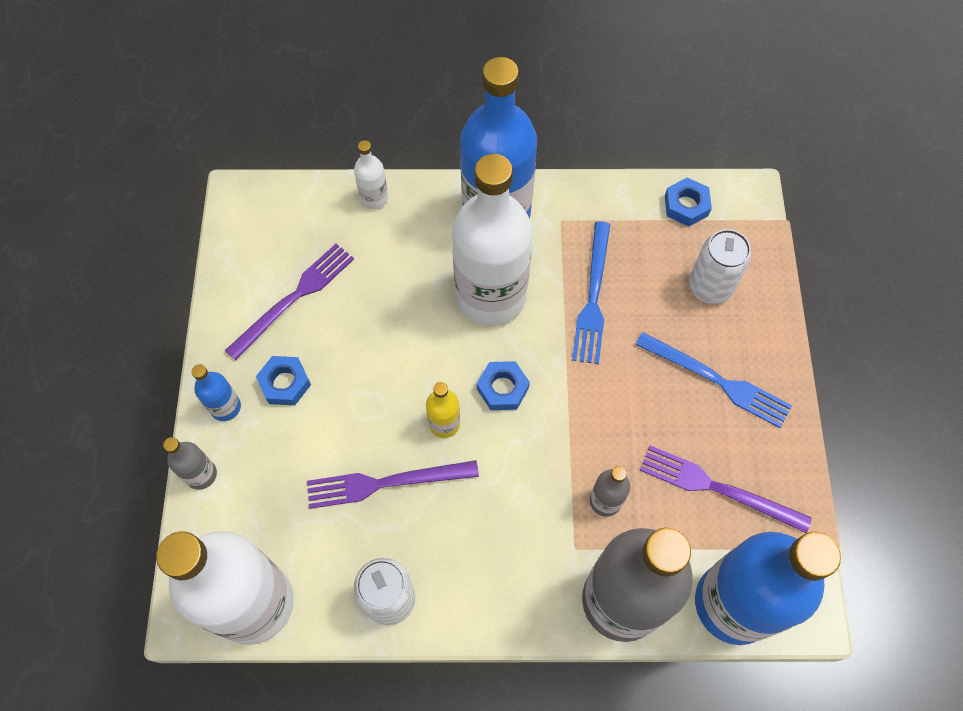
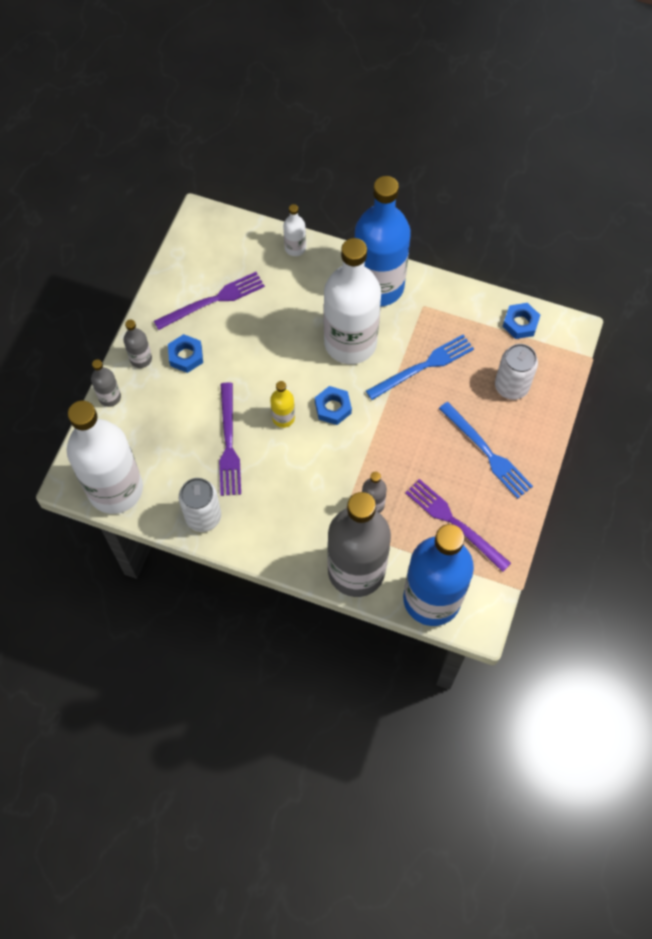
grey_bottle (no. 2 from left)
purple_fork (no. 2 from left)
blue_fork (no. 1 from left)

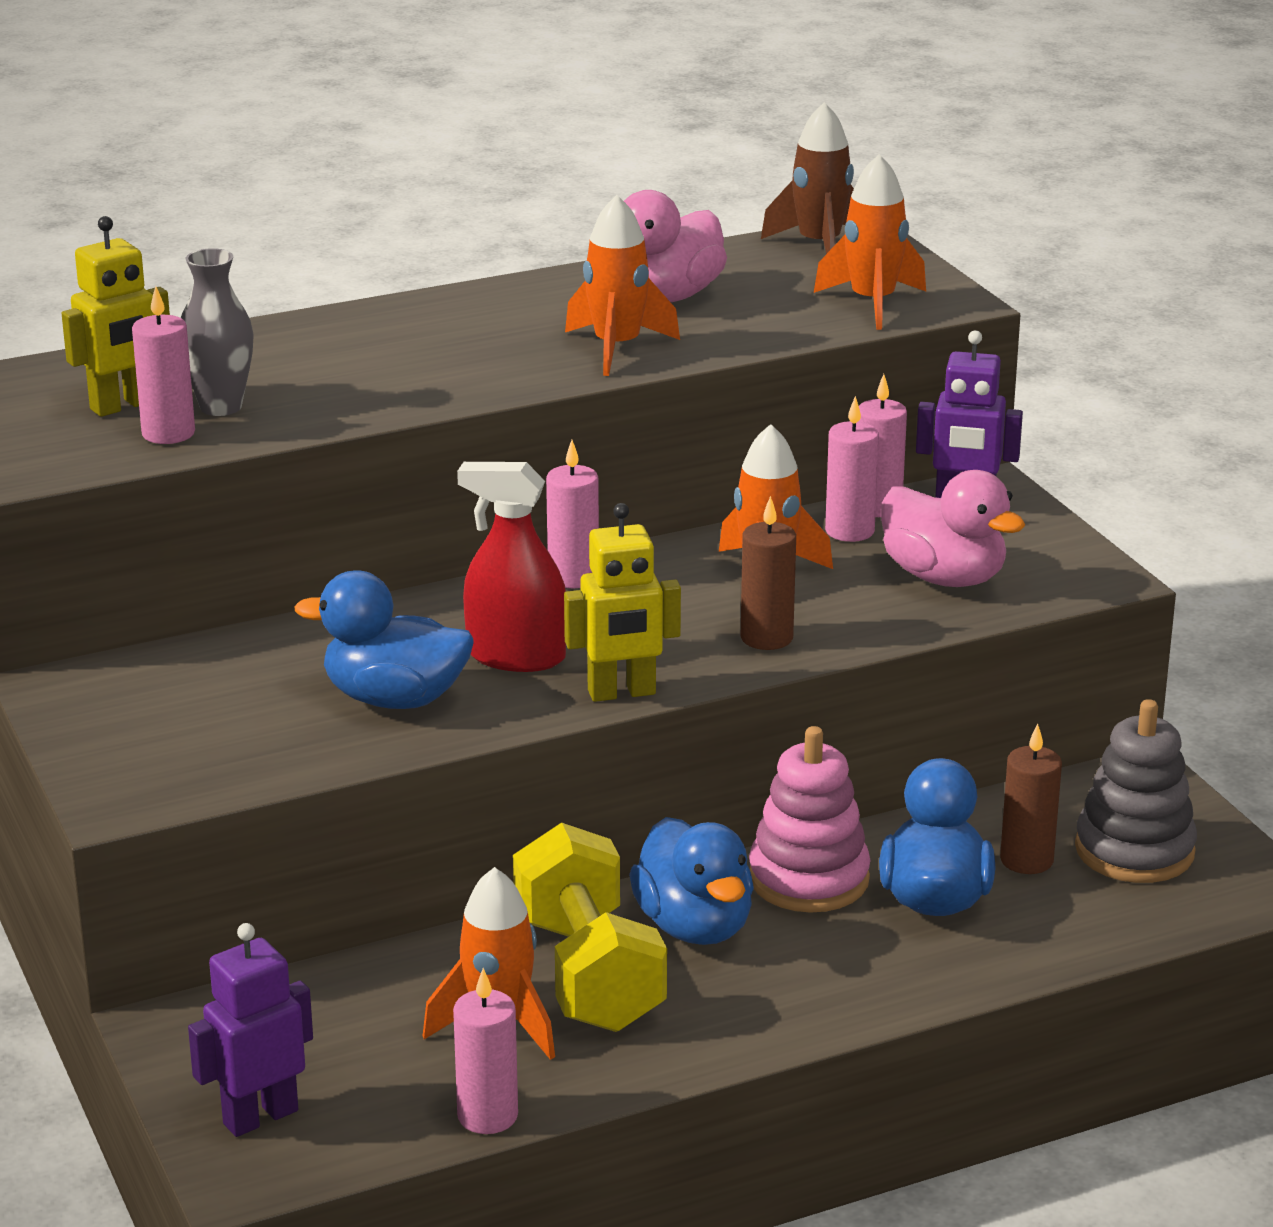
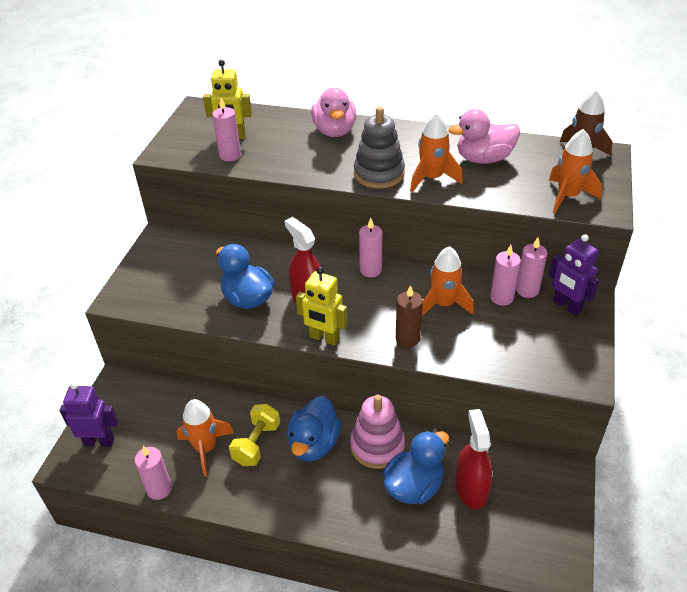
grey_vase
yellow_dumbbell
pink_duck (no. 1 from left)
red_spray_bottle (no. 2 from left)
grey_stacking_toy

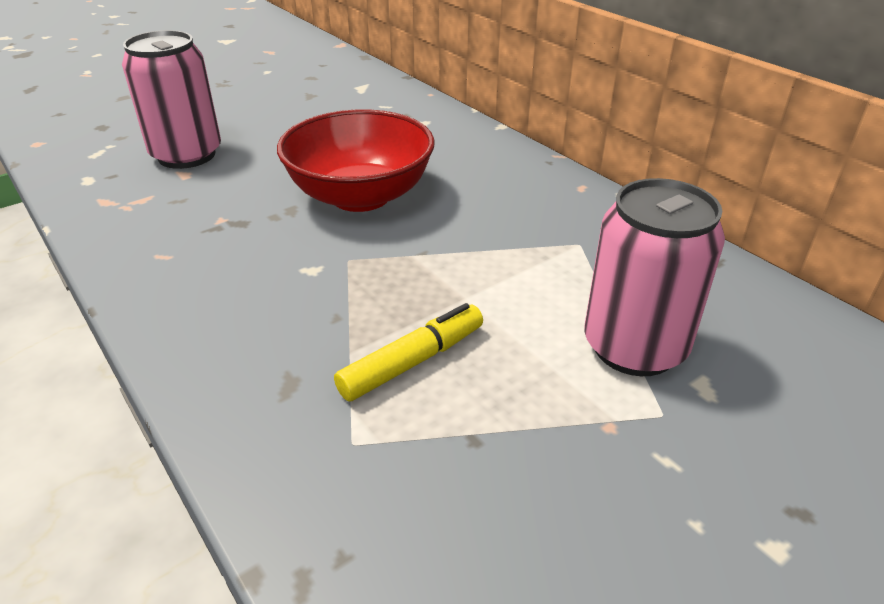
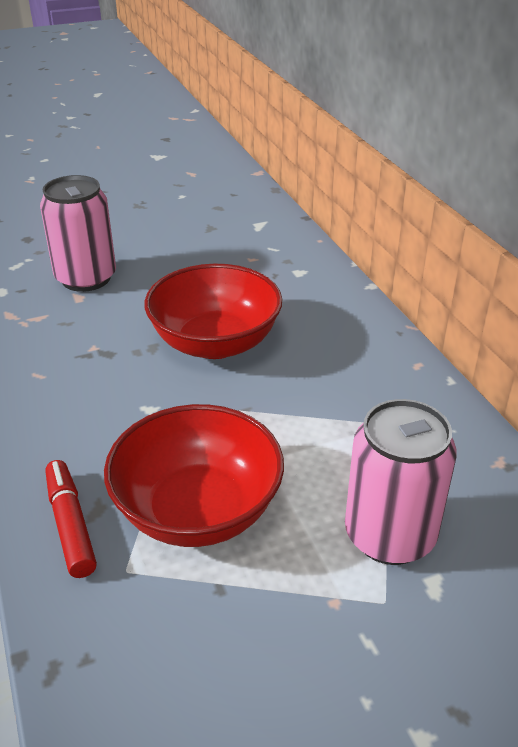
red_bowl (no. 1 from left)
red_marker

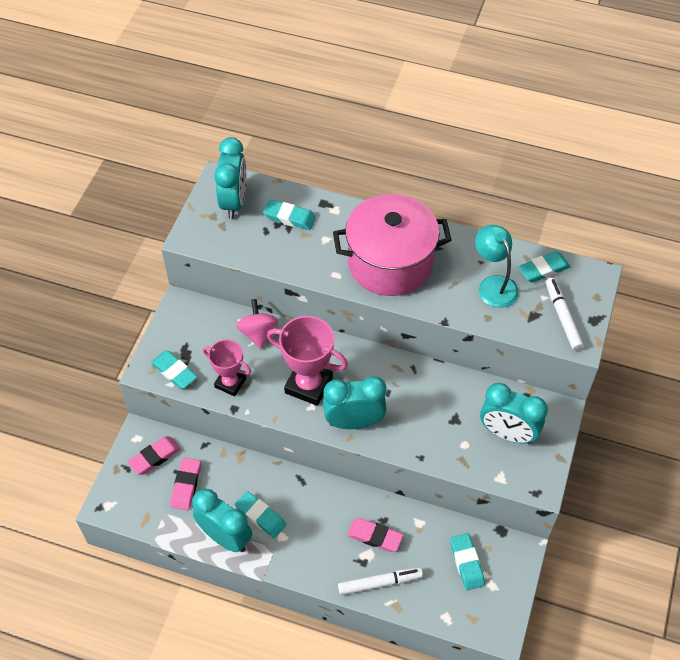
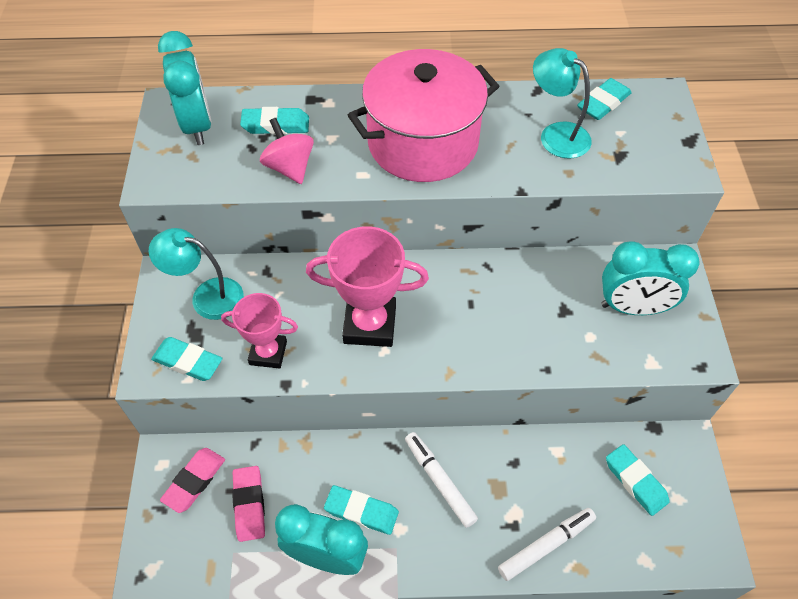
pink_spinning_top
turquoise_clock (no. 3 from left in the first image)
pink_eraser (no. 3 from left in the first image)
white_marker (no. 1 from left)
turquoise_lamp (no. 1 from left)

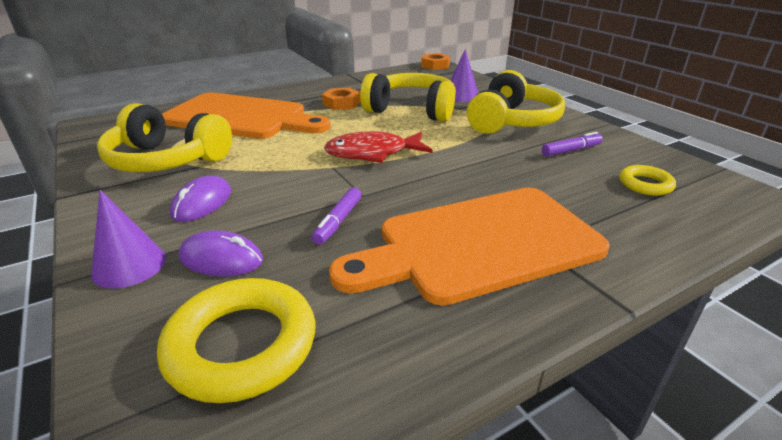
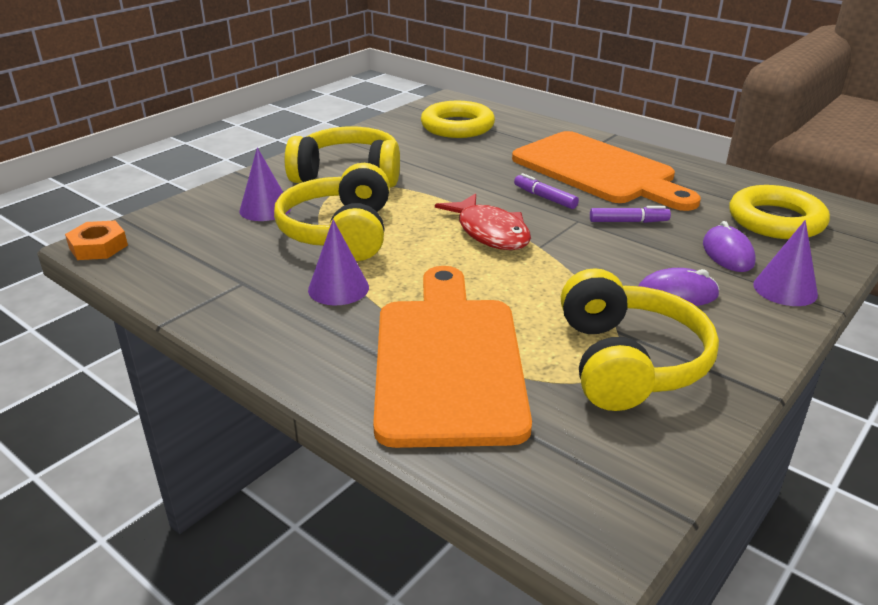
purple_cone (no. 2 from left)
purple_marker (no. 1 from left)
yellow_ring (no. 1 from left)

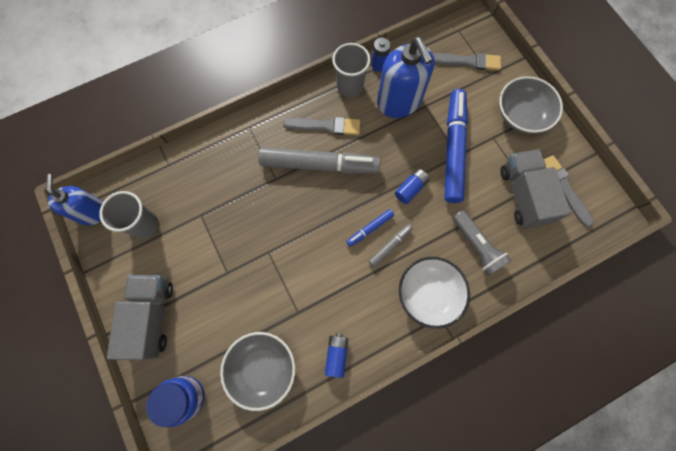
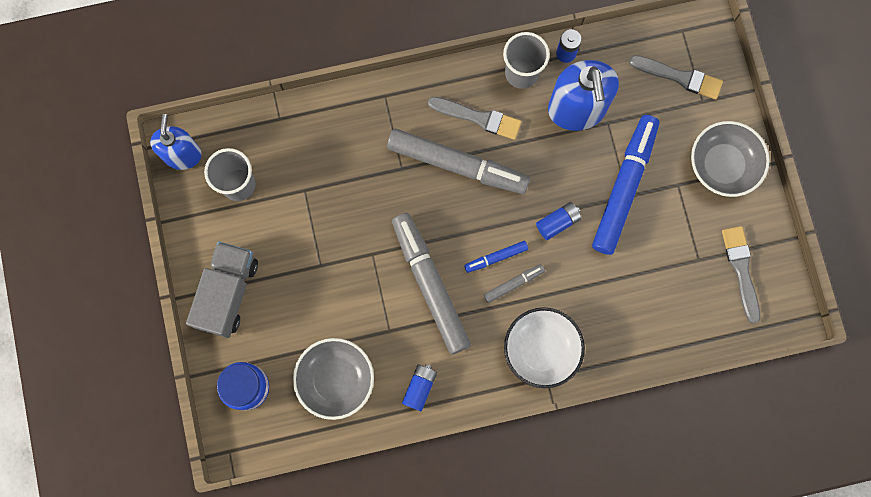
grey_flashlight
grey_truck (no. 2 from left in the first image)
grey_marker (no. 1 from left)

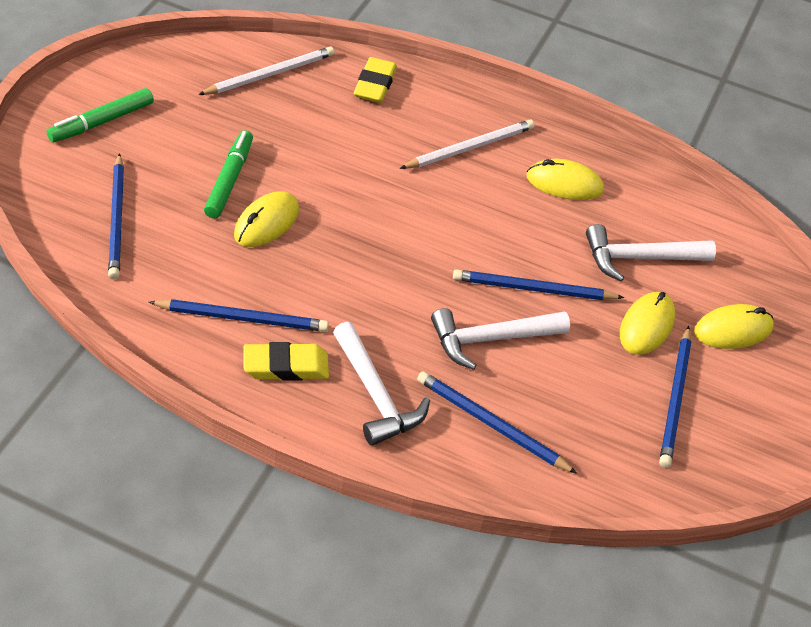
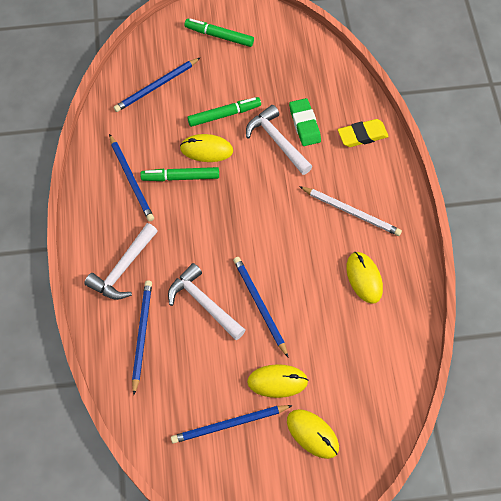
white_pencil (no. 1 from left in the first image)
yellow_eraser (no. 1 from left in the first image)
white_hammer (no. 3 from left)
green_marker (no. 1 from left)
green_eraser

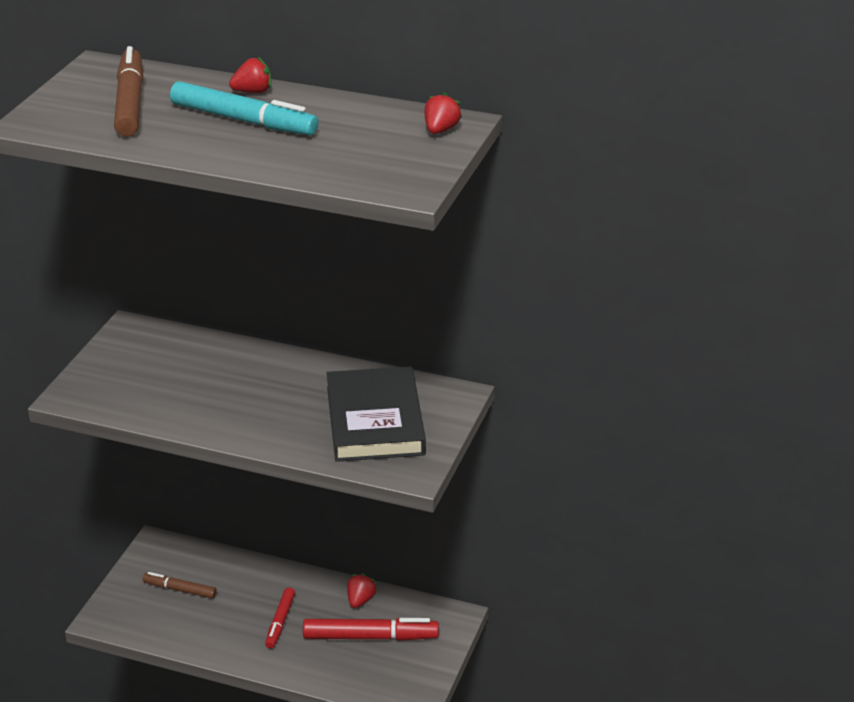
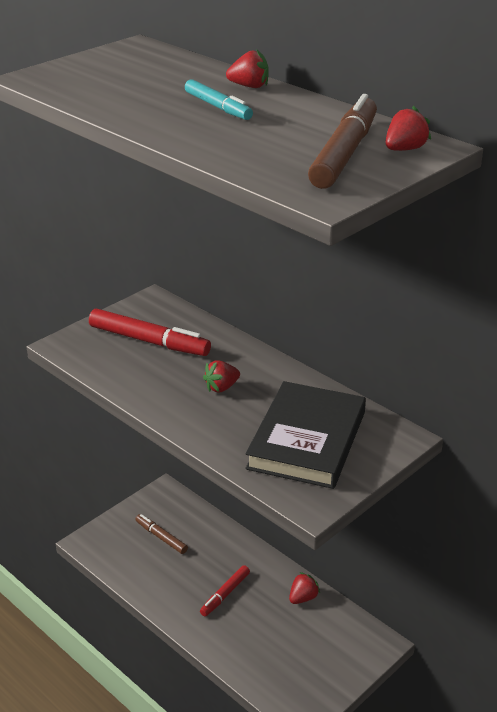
brown_marker (no. 2 from left)
turquoise_marker
red_marker (no. 1 from left)
red_strawberry (no. 1 from left)

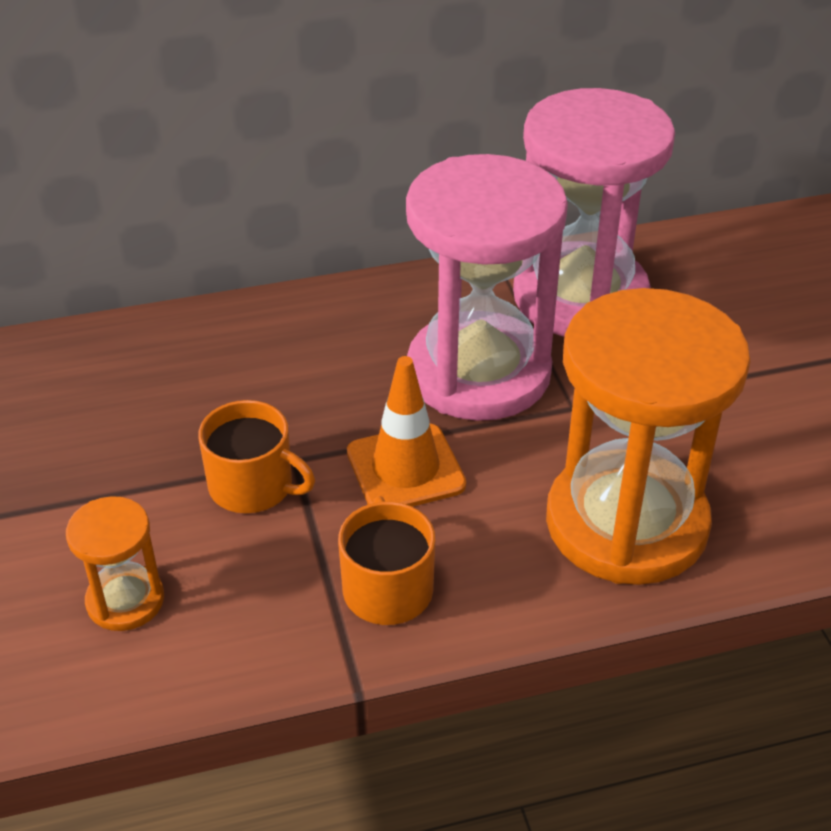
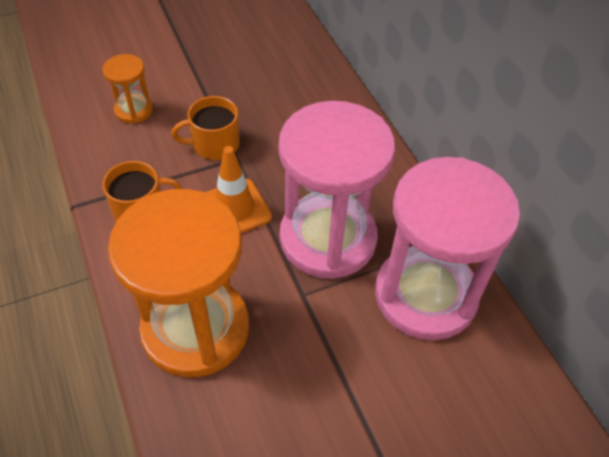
orange_mug (no. 2 from left)

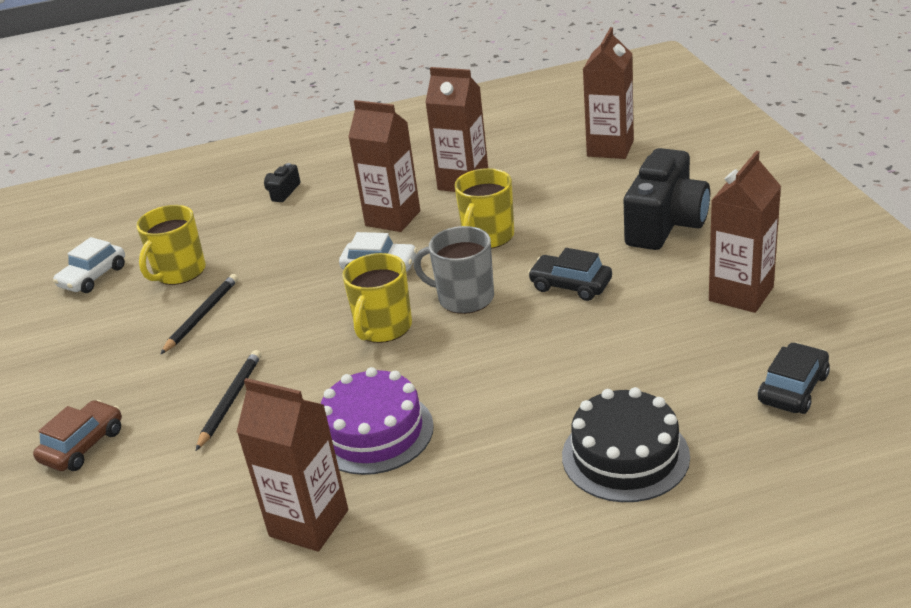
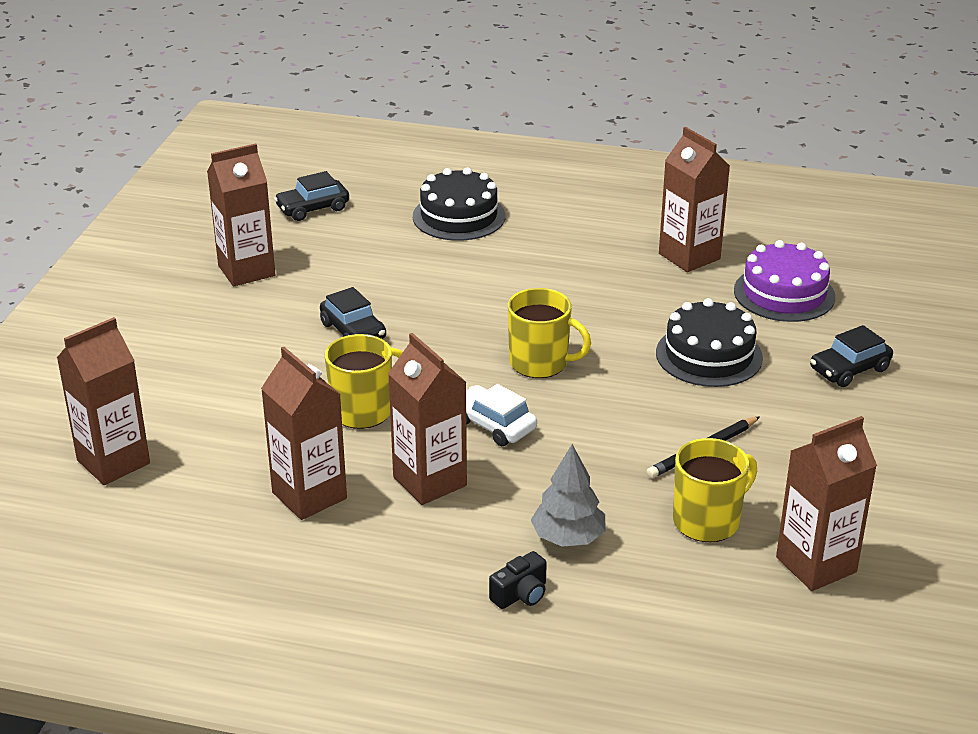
black_car (no. 3 from left)
brown_carton (no. 6 from left)
black_cake (no. 2 from left)
purple_cake
yellow_mug (no. 2 from left)
grey_mug
black_camera (no. 2 from left in the first image)
grey_tree

